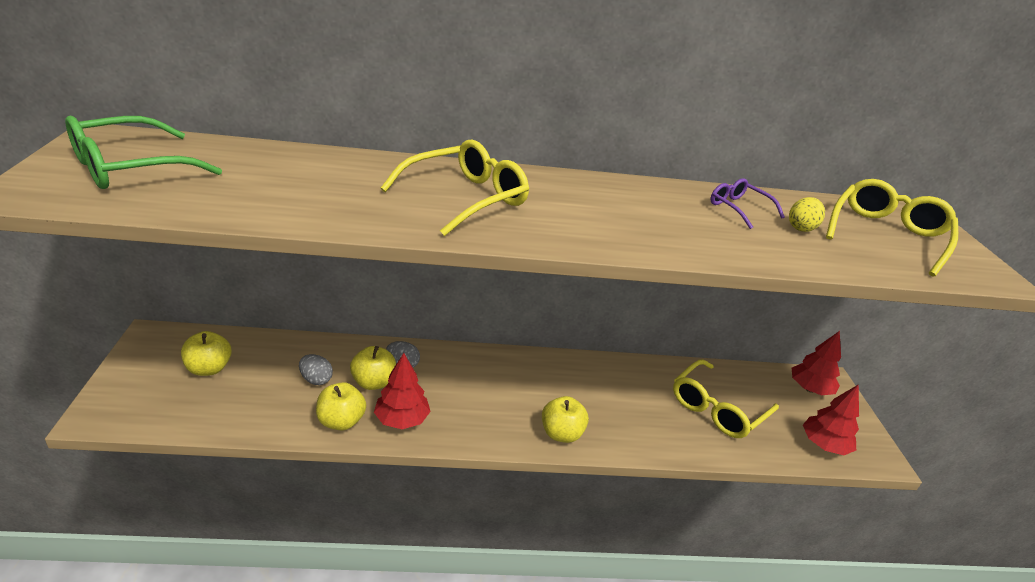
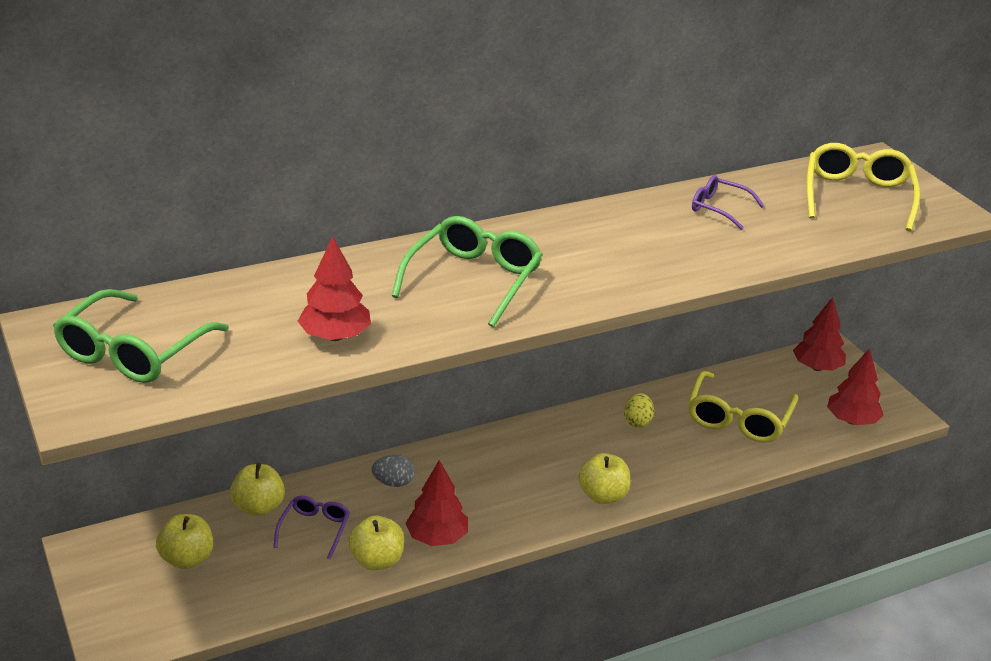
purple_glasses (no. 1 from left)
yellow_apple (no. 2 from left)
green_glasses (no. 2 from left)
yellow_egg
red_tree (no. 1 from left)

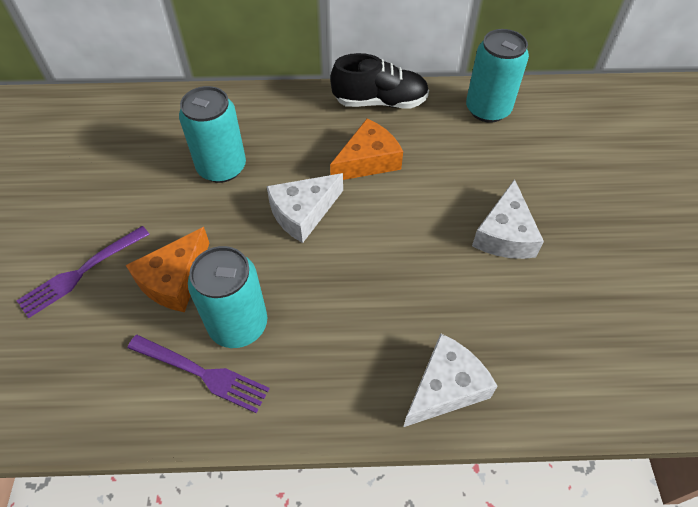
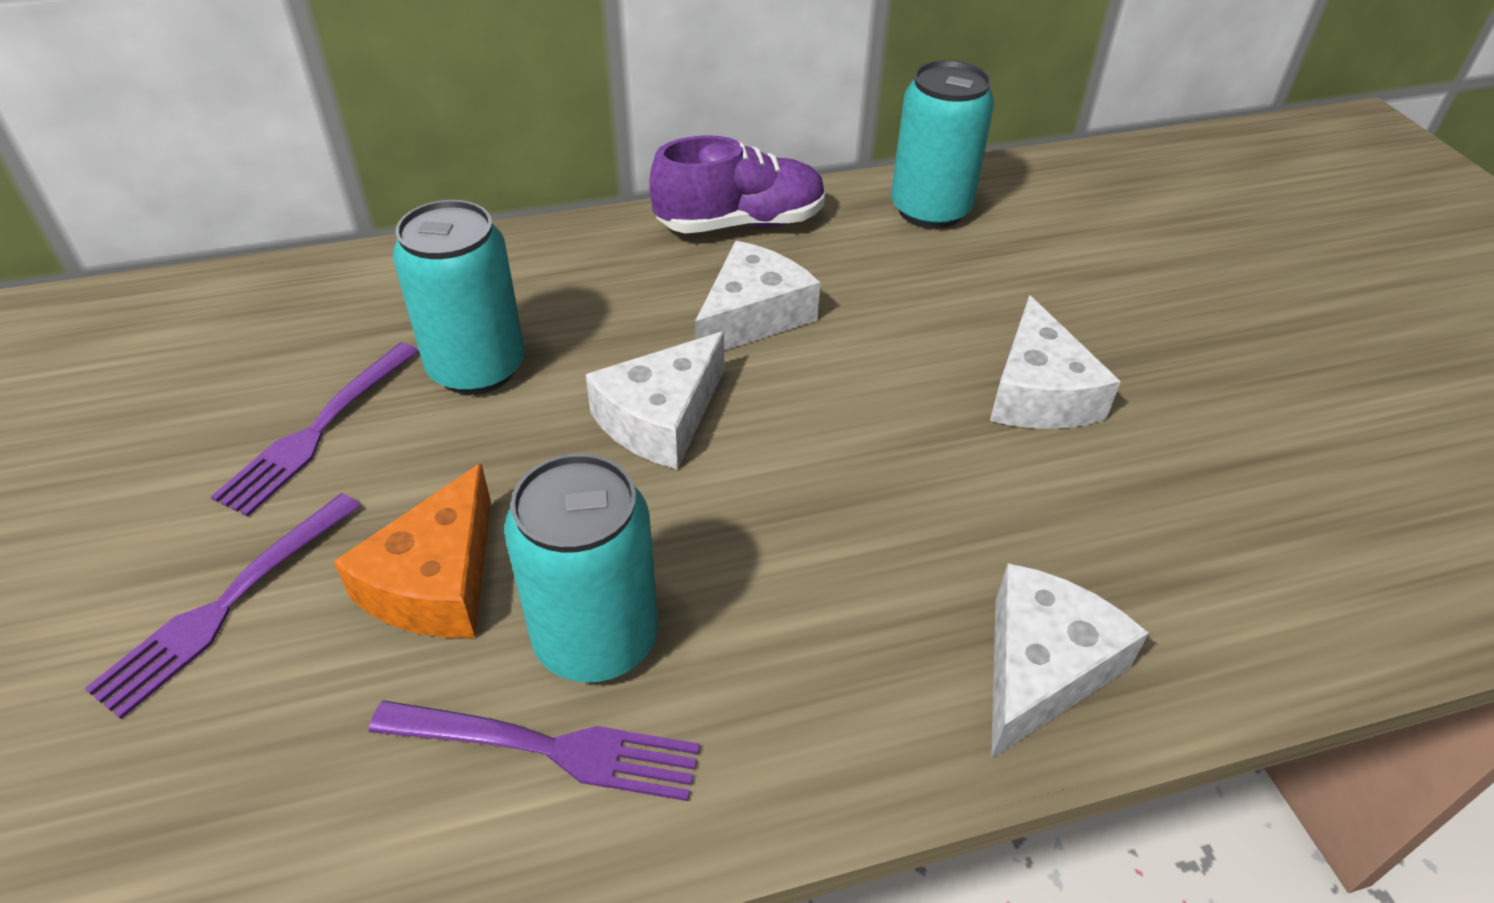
purple_shoe
white_cheese (no. 2 from left)
purple_fork (no. 2 from left)

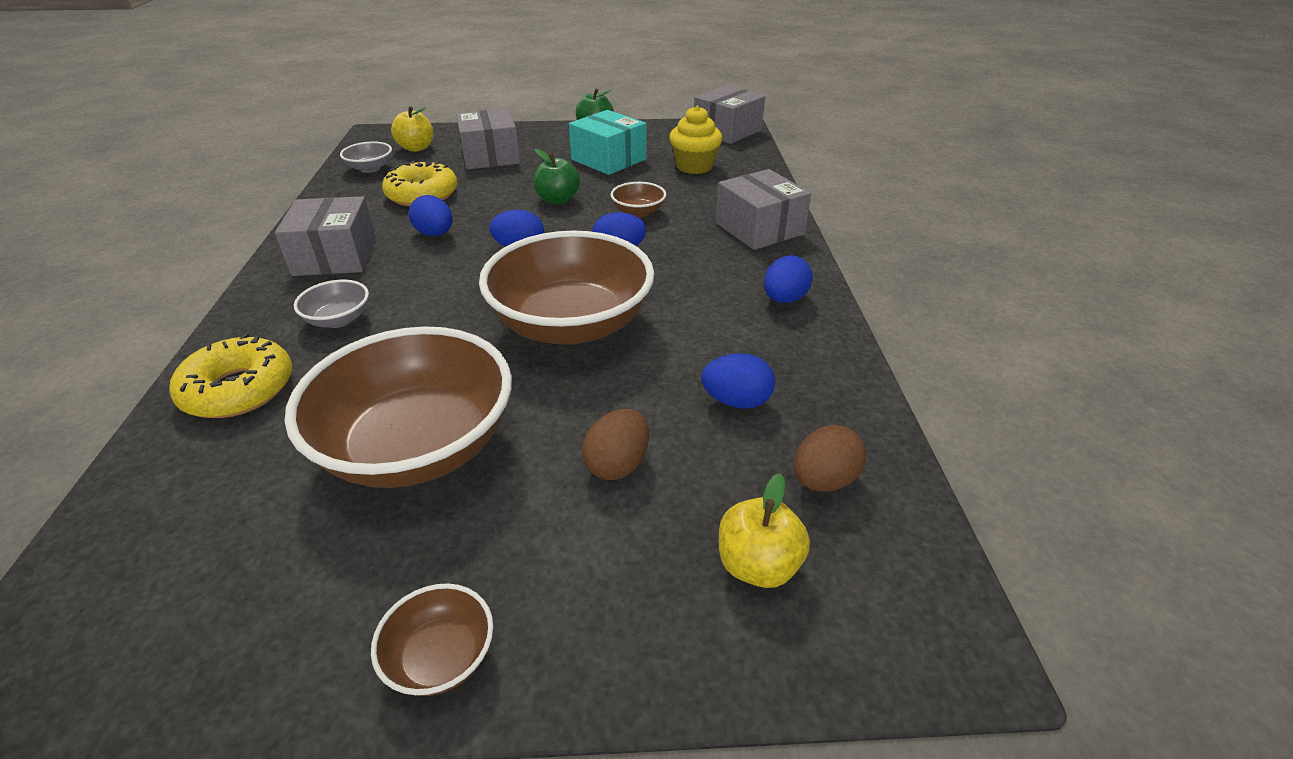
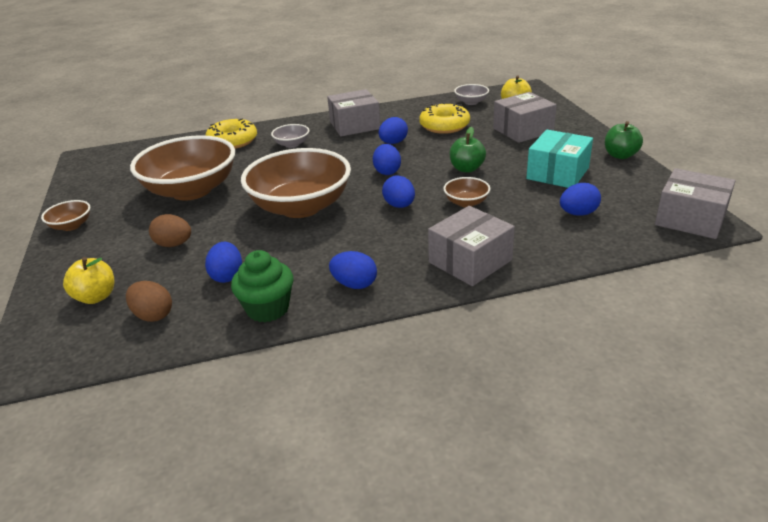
blue_egg (no. 6 from left)
green_cupcake

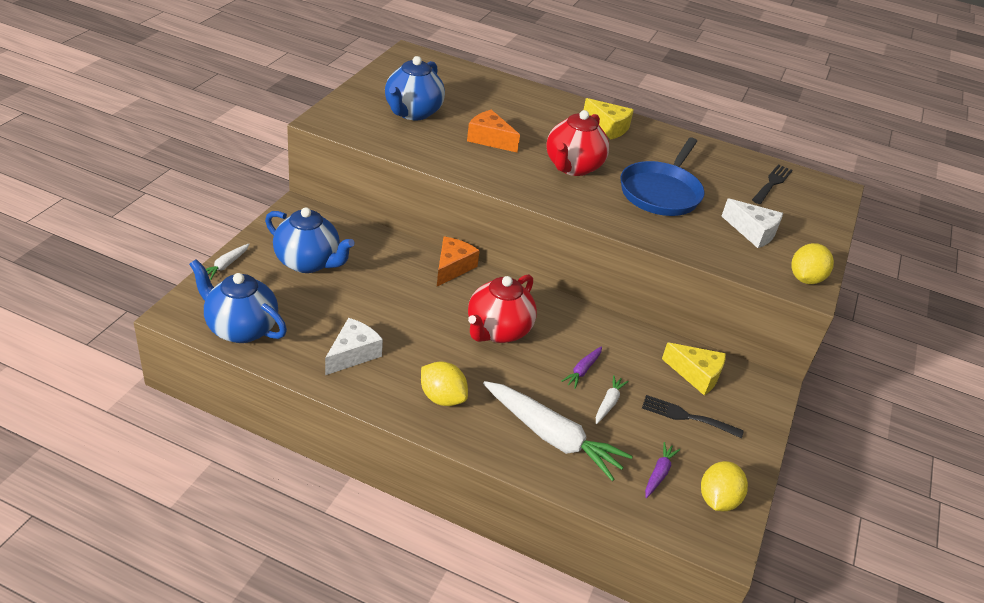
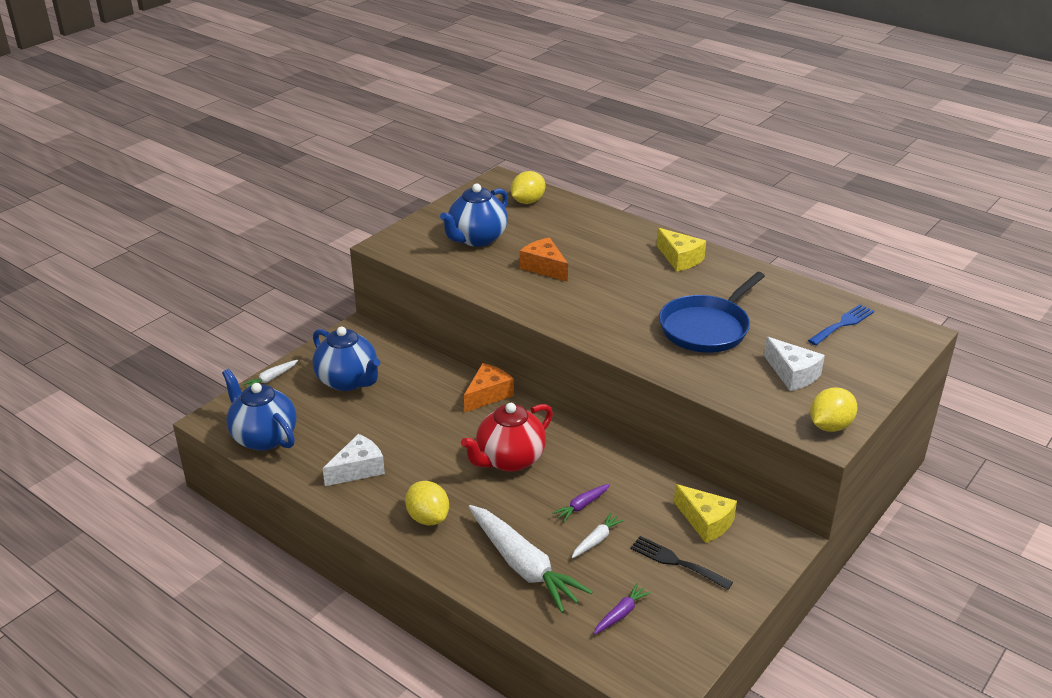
red_teapot (no. 2 from left in the first image)
yellow_lemon (no. 2 from left)
blue_fork

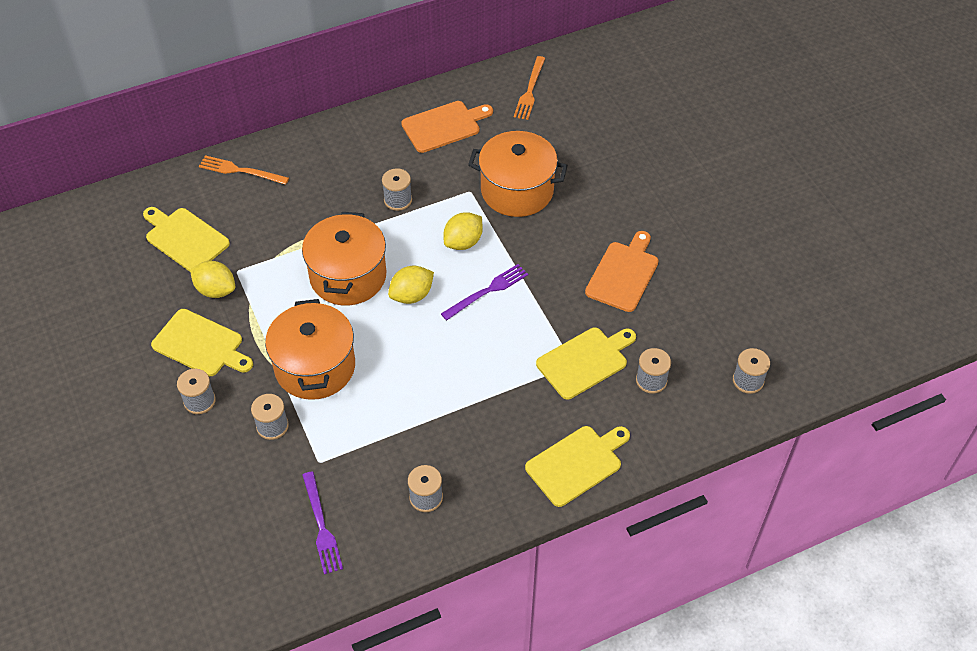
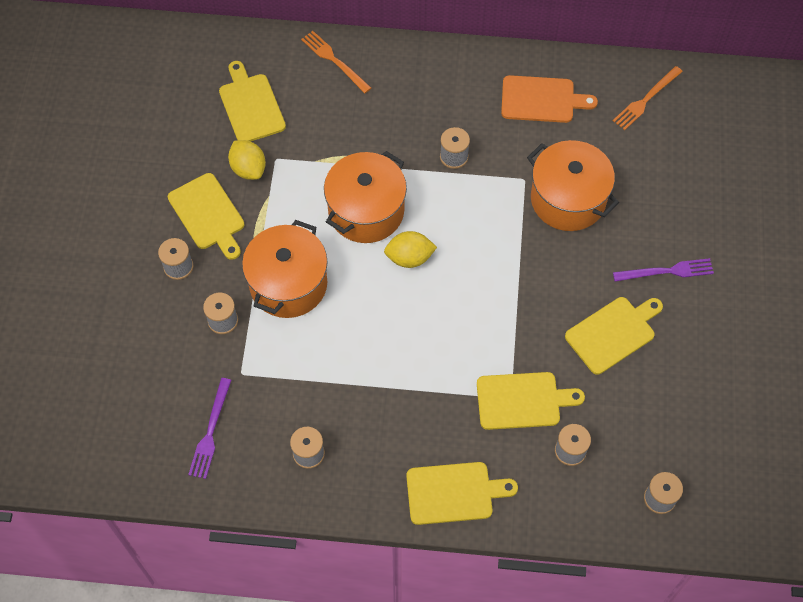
purple_fork (no. 2 from left)
yellow_lemon (no. 3 from left in the first image)
yellow_cutting_board (no. 5 from left)

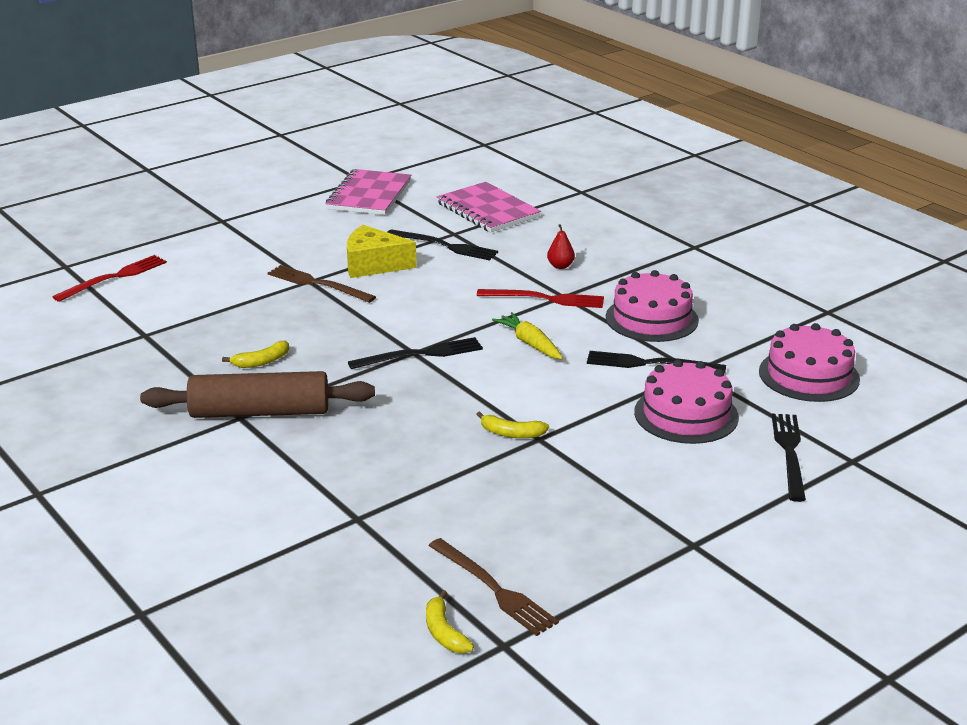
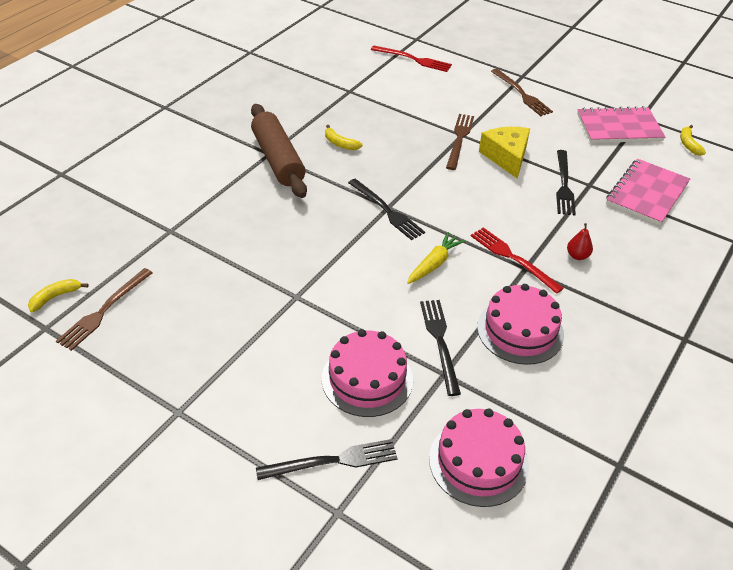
yellow_banana (no. 3 from left)
red_fork (no. 2 from left)
brown_fork (no. 3 from left)

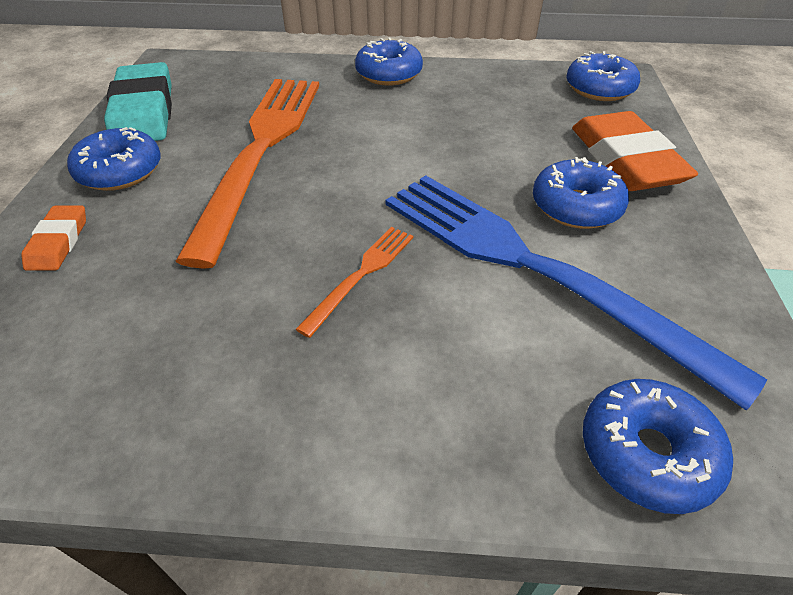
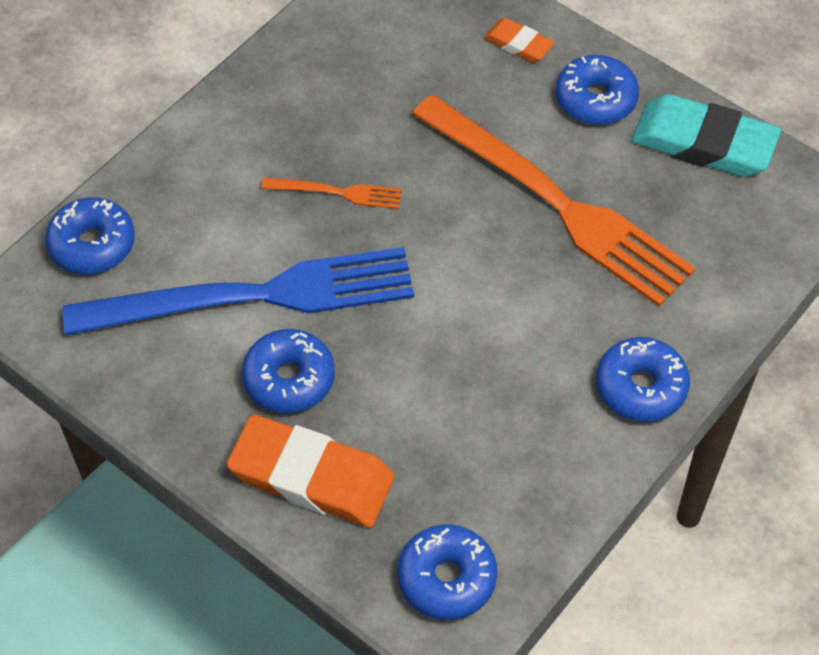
orange_fork (no. 1 from left)

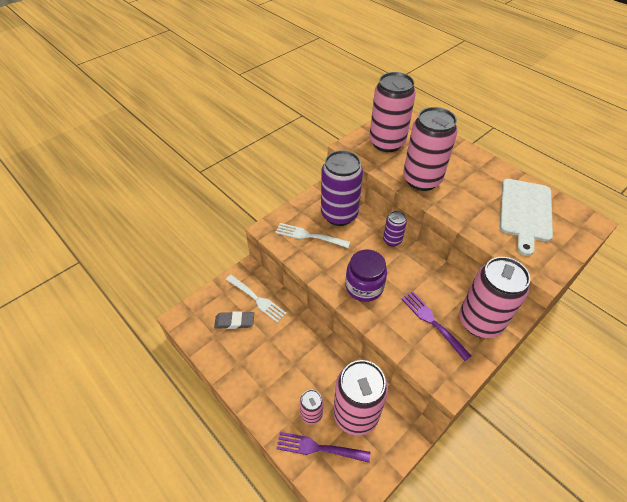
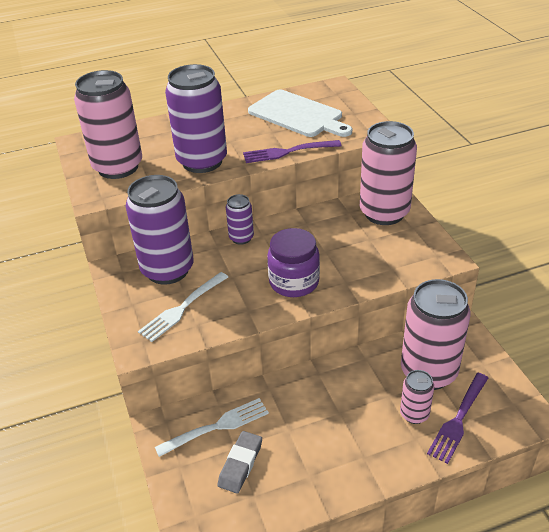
purple_fork (no. 1 from left)
purple_can (no. 2 from left)

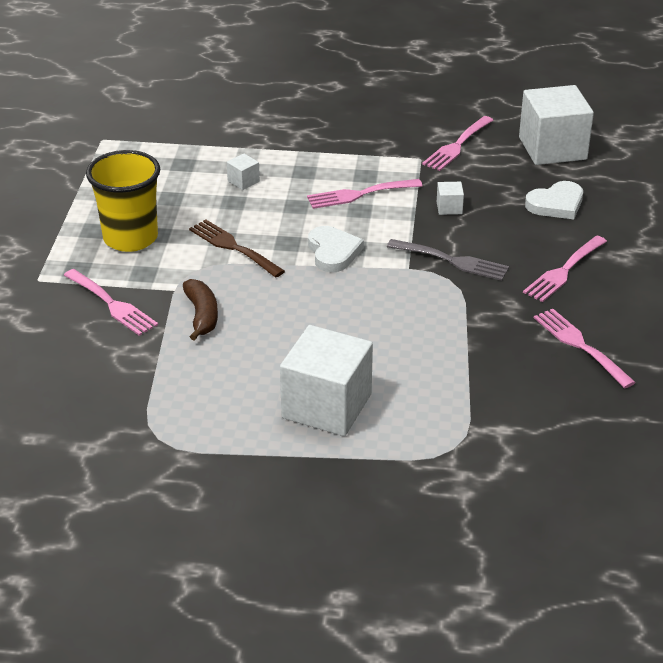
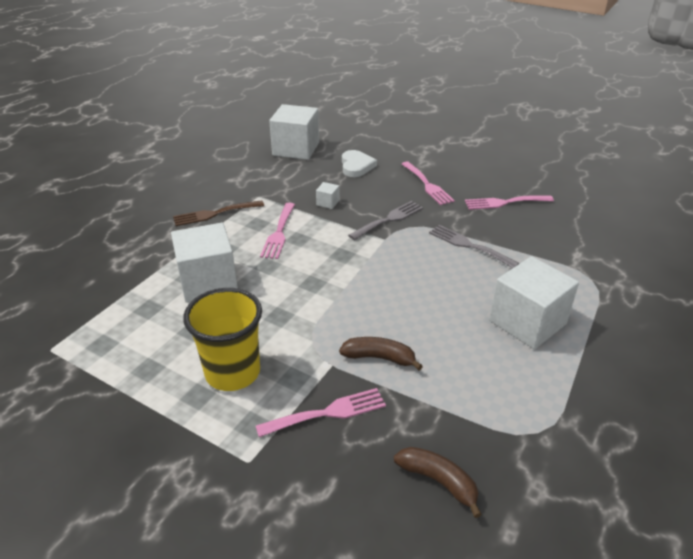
brown_fork
white_cube (no. 1 from left)
white_heart (no. 1 from left in the first image)
pink_fork (no. 3 from left in the first image)
brown_banana (no. 2 from left)
grey_fork (no. 2 from left)

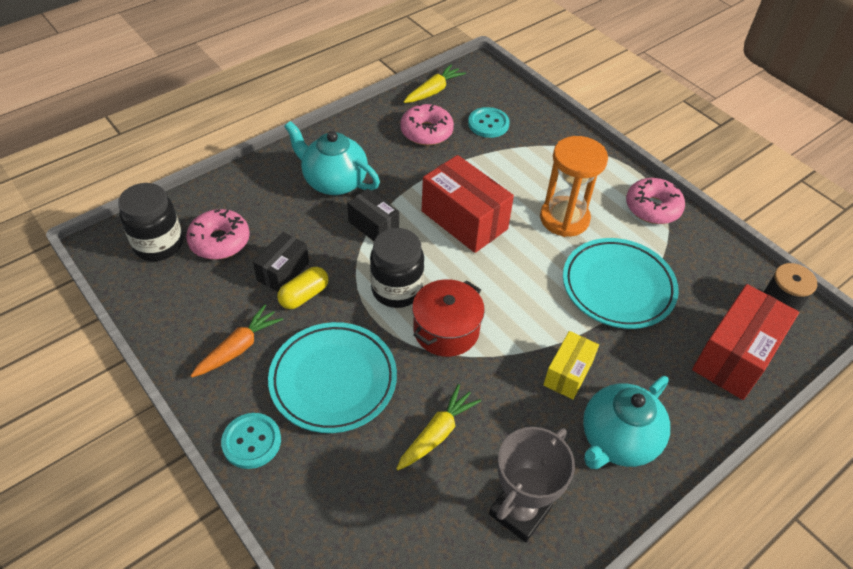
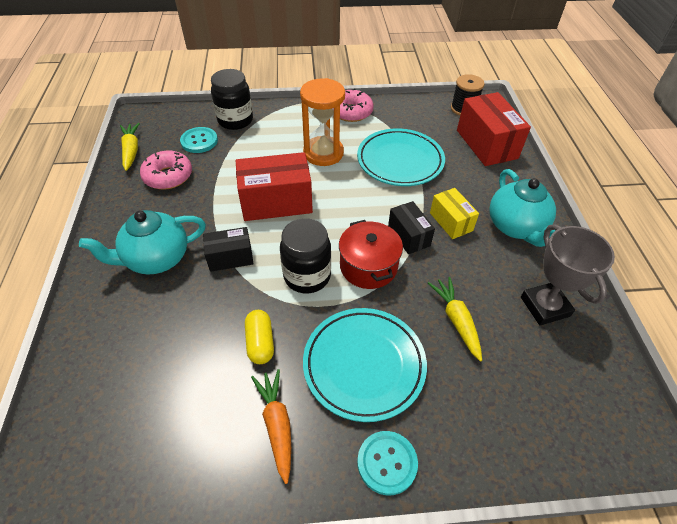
black_jar (no. 1 from left)
pink_donut (no. 1 from left in the first image)
black_box (no. 2 from left)

